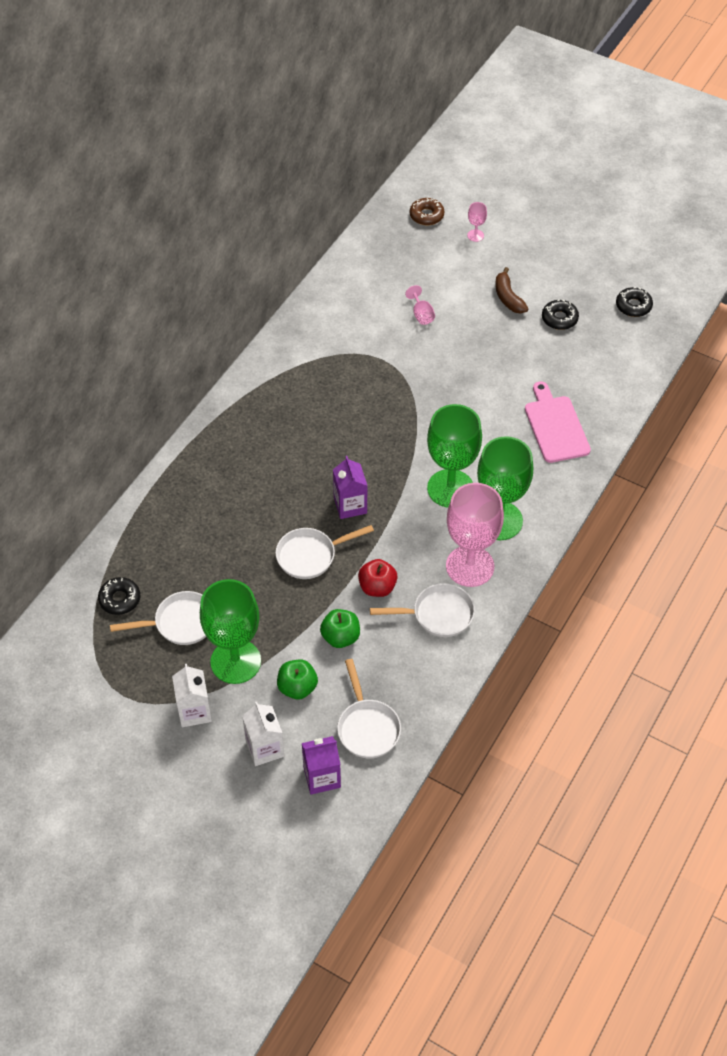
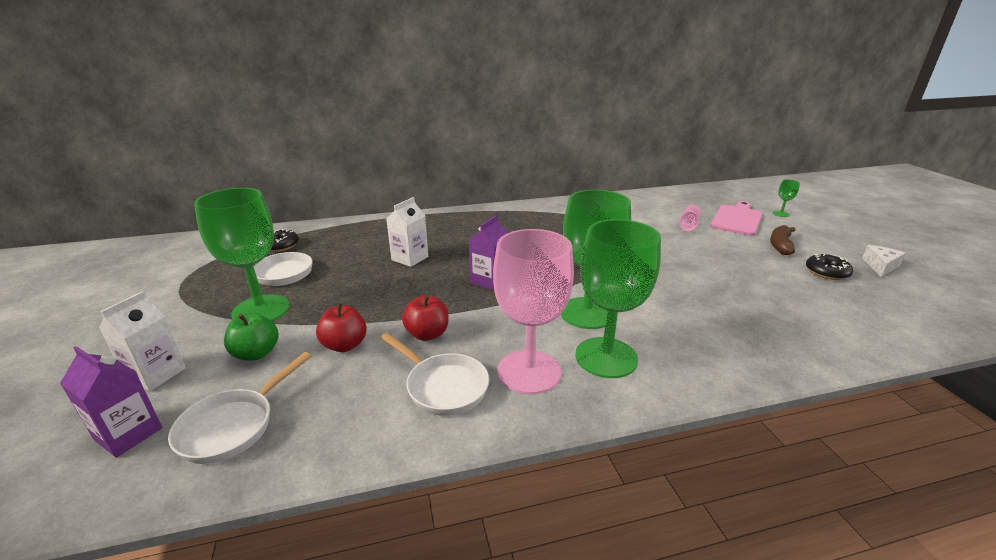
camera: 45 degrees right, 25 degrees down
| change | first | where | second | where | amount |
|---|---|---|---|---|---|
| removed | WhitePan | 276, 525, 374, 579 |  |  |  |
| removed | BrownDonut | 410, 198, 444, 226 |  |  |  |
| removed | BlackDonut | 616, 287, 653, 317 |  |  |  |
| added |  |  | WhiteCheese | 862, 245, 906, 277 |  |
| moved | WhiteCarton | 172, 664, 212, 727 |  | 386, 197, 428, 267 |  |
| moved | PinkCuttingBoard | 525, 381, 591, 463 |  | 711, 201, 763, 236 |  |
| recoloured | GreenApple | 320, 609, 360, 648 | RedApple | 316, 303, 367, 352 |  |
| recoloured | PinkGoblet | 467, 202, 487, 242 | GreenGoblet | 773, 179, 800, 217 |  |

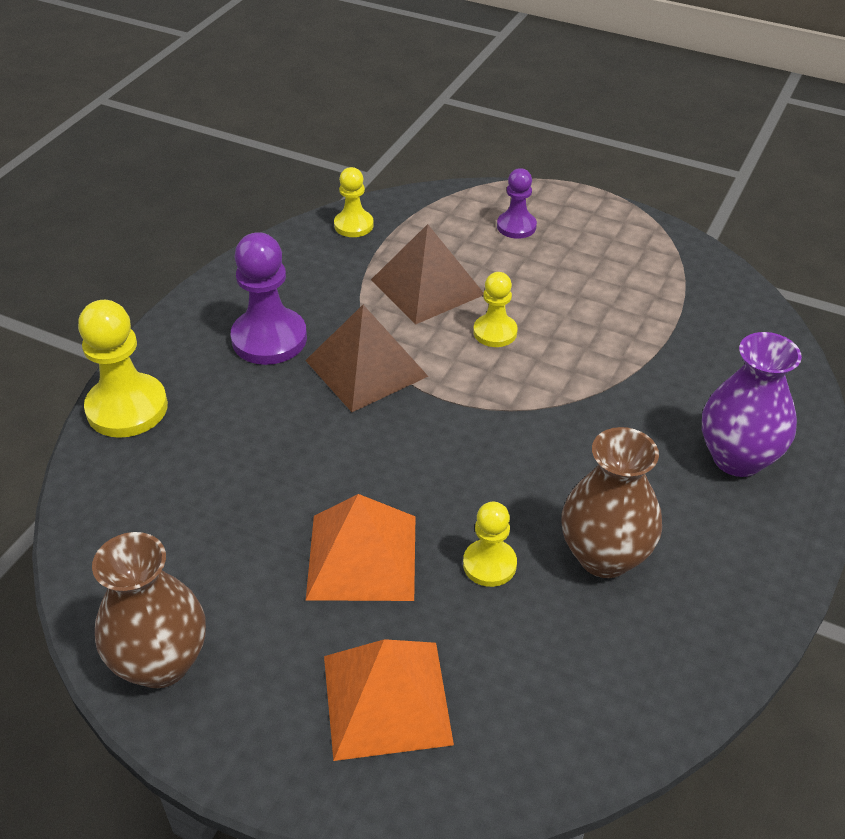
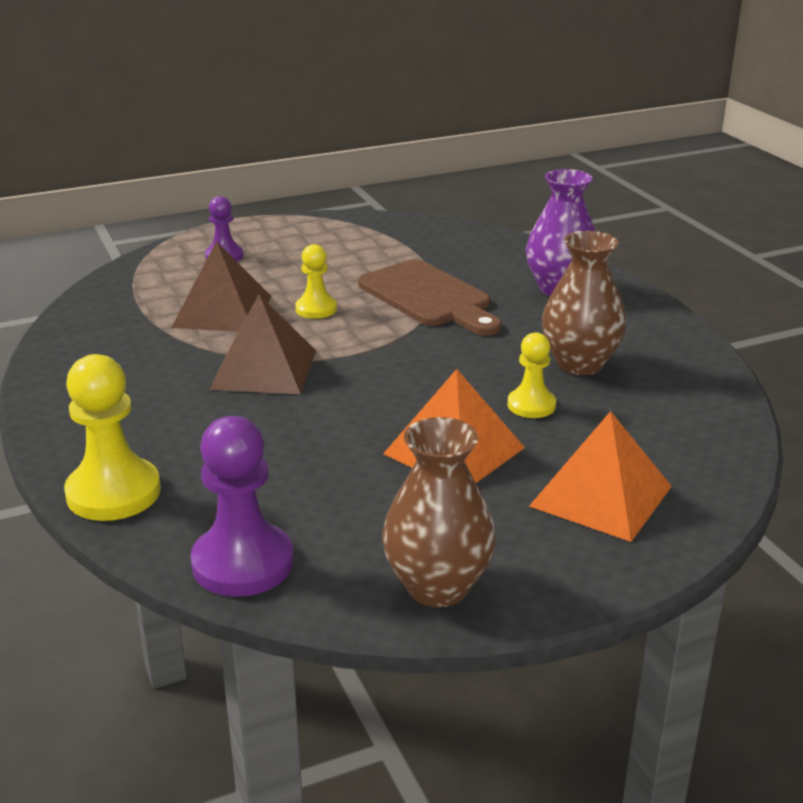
camera: 50 degrees left, 15 degrees down
| change | first | where | second | where | amount |
|---|---|---|---|---|---|
| removed | YellowPawn | 334, 167, 374, 237 |  |  |  |
| added |  |  | BrownCuttingBoard | 358, 259, 502, 336 |  |
| moved | PurplePawn | 231, 232, 307, 365 |  | 191, 416, 293, 597 |  |

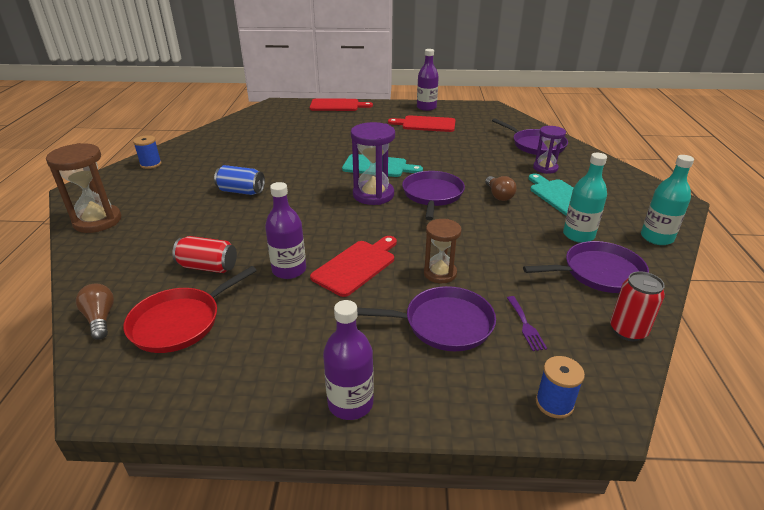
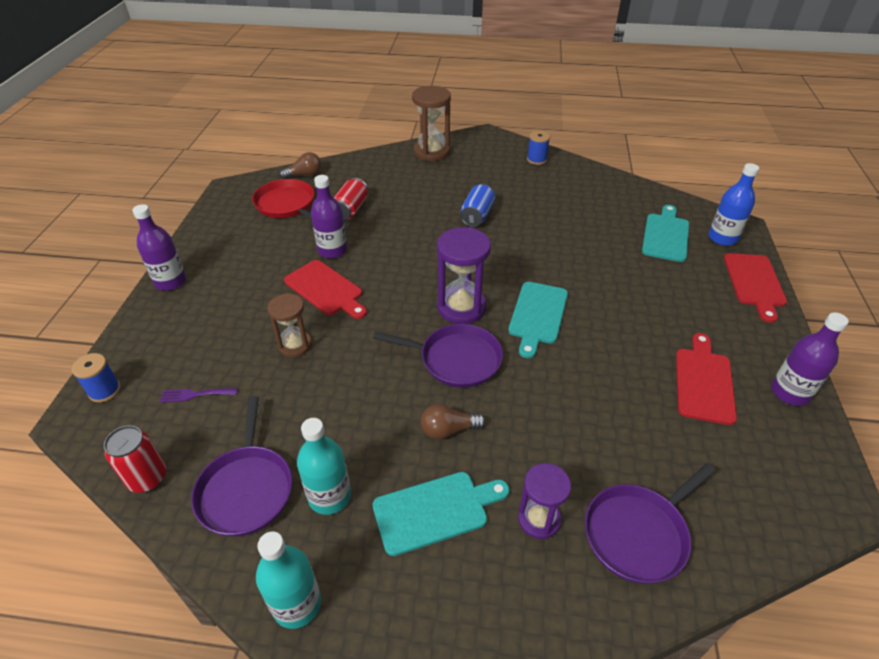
camera: 95 degrees right, 10 degrees up
| change | first | where | second | where | amount |
|---|---|---|---|---|---|
| removed | PurplePan | 357, 286, 496, 351 |  |  |  |
| added |  |  | TurquoiseCuttingBoard | 642, 205, 689, 262 |  |
| added |  |  | BlueBottle | 708, 163, 759, 246 |  |

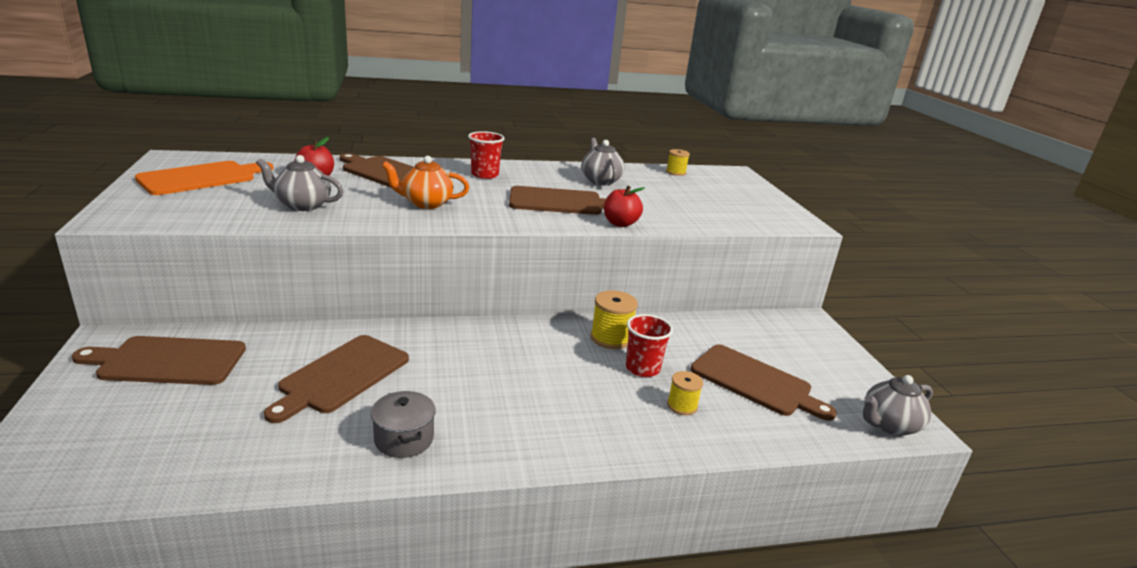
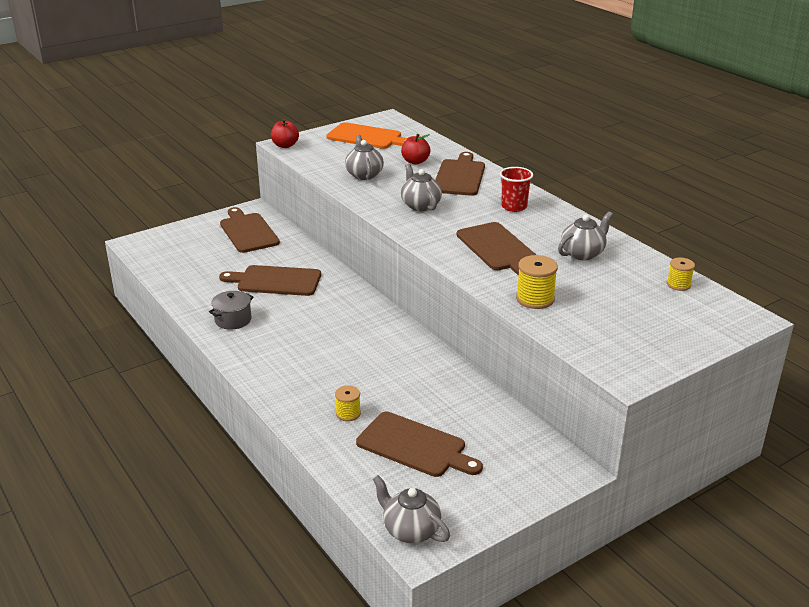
camera: 70 degrees right, 5 degrees up
| change | first | where | second | where | amount |
|---|---|---|---|---|---|
| removed | RedCup | 626, 314, 673, 377 |  |  |  |
| moved | YellowSpool | 591, 290, 638, 349 |  | 516, 255, 558, 309 |  |
| moved | RedApple | 604, 186, 645, 227 |  | 271, 119, 299, 148 |  |
| recoloured | OrangeTeapot | 382, 156, 469, 209 | GreyTeapot | 401, 164, 442, 212 |  |
| turned | BrownCuttingBoard | 691, 344, 837, 421 |  | 356, 412, 483, 477 | 75 degrees counterclockwise |

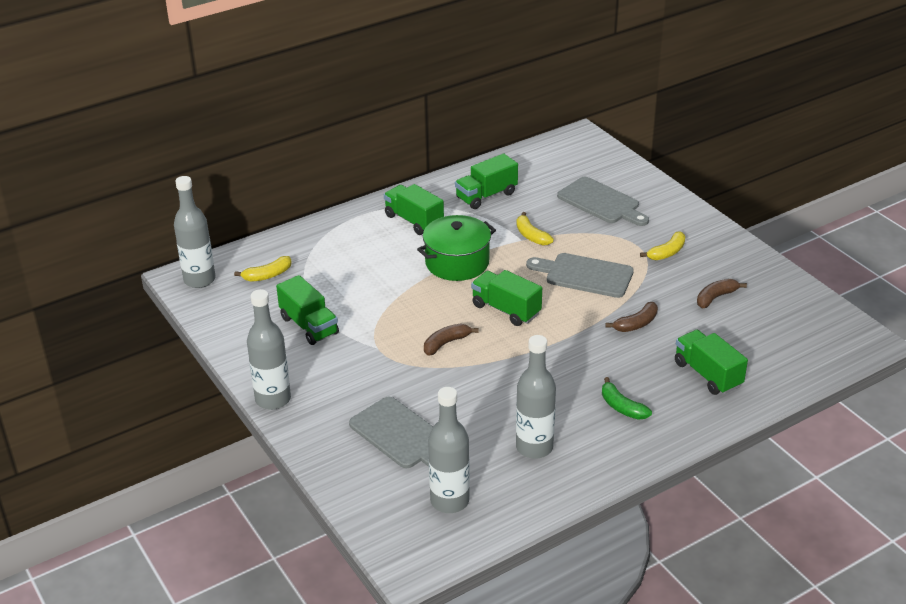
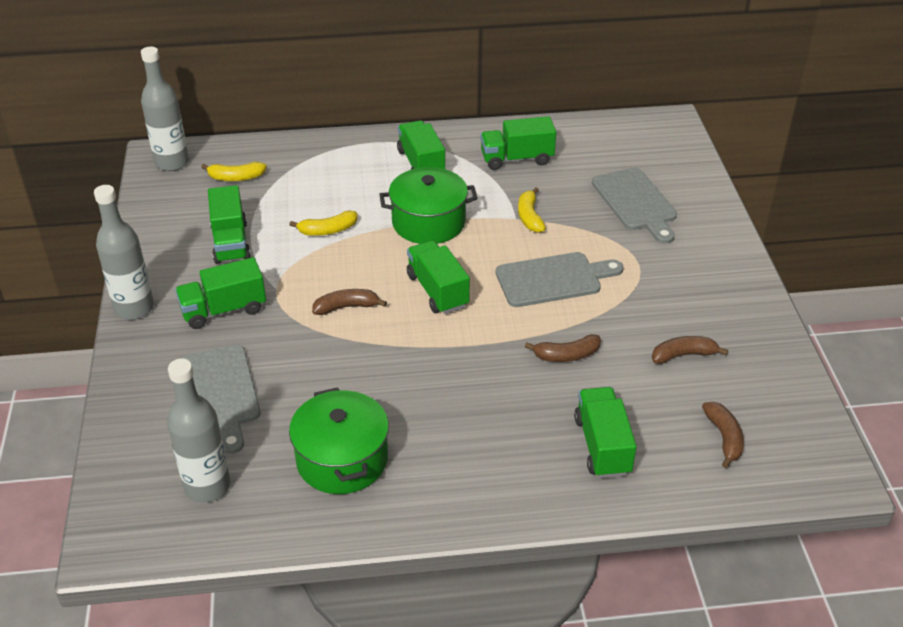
camera: 25 degrees right, 5 degrees up
| change | first | where | second | where | amount |
|---|---|---|---|---|---|
| removed | GreenBanana | 602, 377, 652, 420 |  |  |  |
| added |  |  | GreenTruck | 175, 257, 266, 329 |  |
| added |  |  | BrownBanana | 702, 402, 744, 468 |  |
| moved | YellowBanana | 640, 231, 685, 260 |  | 289, 211, 357, 236 |  |
| replaced | GreyBottle | 516, 335, 556, 459 | GreenPot | 289, 387, 389, 494 |  |
| turned | GreyCuttingBoard | 526, 253, 634, 298 |  | 496, 252, 624, 307 | 120 degrees clockwise |

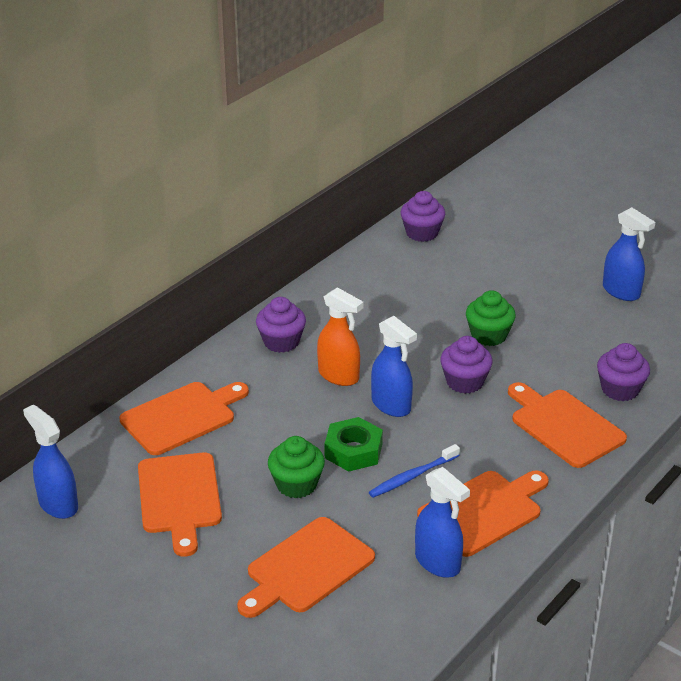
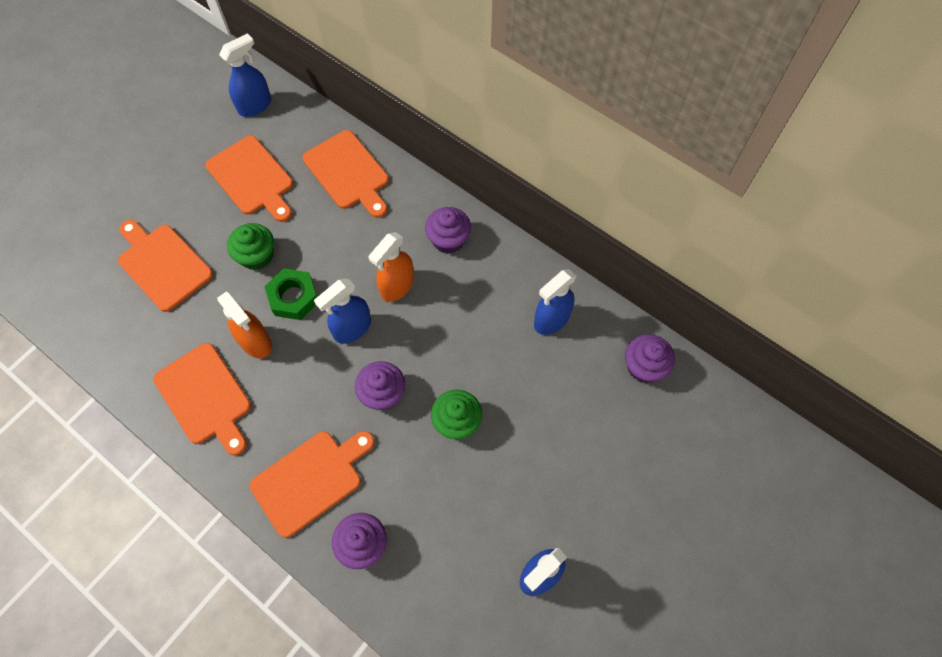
camera: 90 degrees right, 30 degrees up
| change | first | where | second | where | amount |
|---|---|---|---|---|---|
| moved | BlueSprayBottle | 415, 467, 470, 578 |  | 534, 269, 577, 335 |  |
| replaced | BlueToothbrush | 369, 444, 460, 498 | OrangeSprayBottle | 217, 291, 272, 358 |  |
| turned | OrangeCuttingBoard | 138, 452, 222, 557 |  | 206, 136, 293, 222 | 120 degrees counterclockwise |

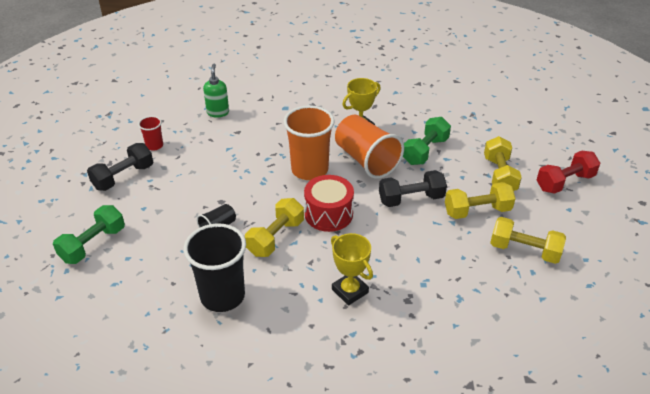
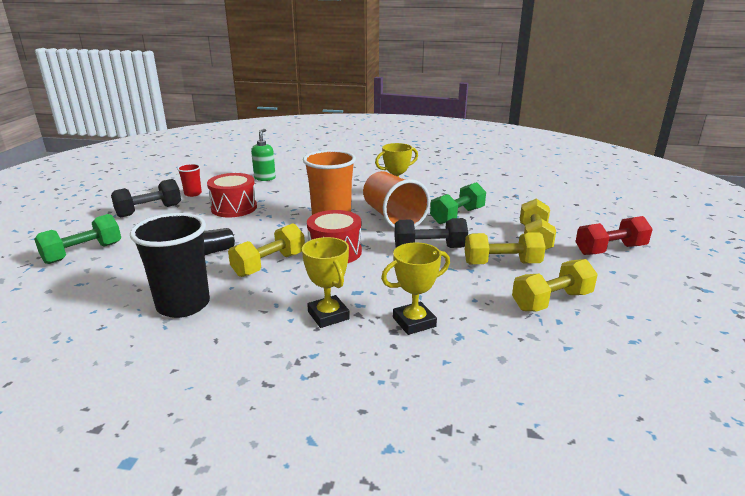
camera: 10 degrees right, 15 degrees down
| change | first | where | second | where | amount |
|---|---|---|---|---|---|
| added |  |  | RedDrum | 207, 173, 257, 217 |  |
| added |  |  | YellowTrophy | 381, 242, 450, 335 |  |
| turned | YellowDumbbell | 490, 217, 566, 264 |  | 512, 259, 598, 311 | 60 degrees counterclockwise |

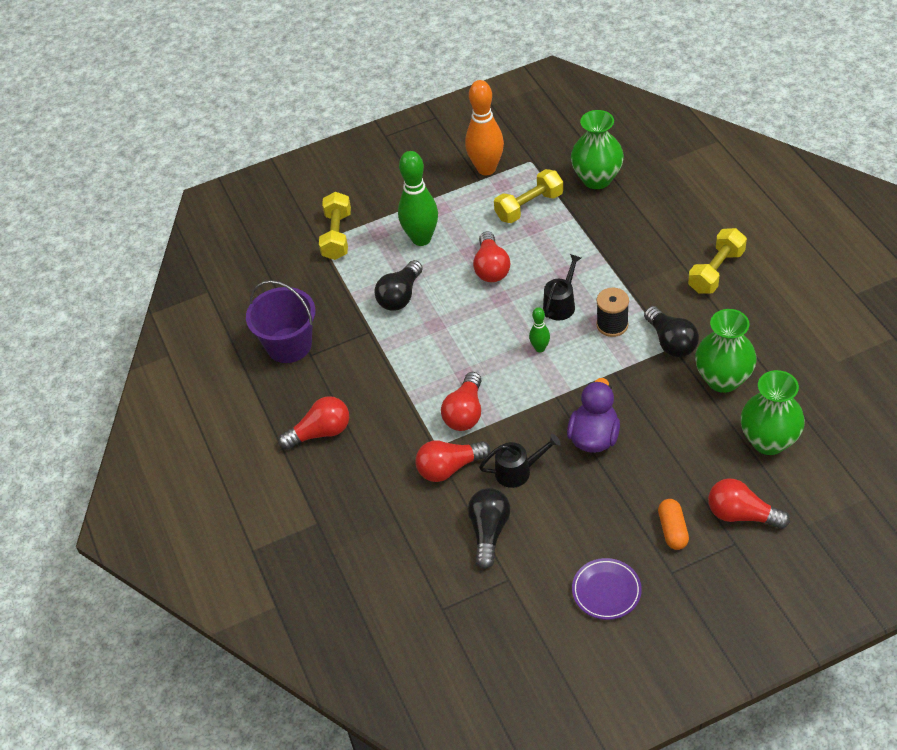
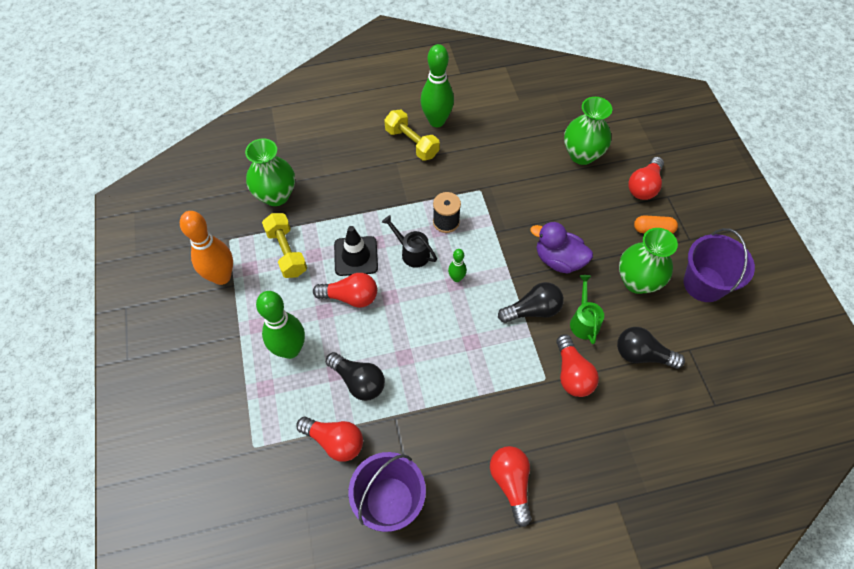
camera: 85 degrees left, 10 degrees up
| change | first | where | second | where | amount |
|---|---|---|---|---|---|
| removed | YellowDumbbell | 319, 192, 351, 260 |  |  |  |
| added |  |  | BlackTrafficCone | 334, 226, 378, 276 |  |
| added |  |  | GreenBowlingPin | 421, 44, 454, 127 |  |
| moved | RedLightBulb | 441, 372, 482, 431 |  | 296, 417, 363, 462 |  |
| moved | BlackLightBulb | 644, 306, 699, 357 |  | 498, 282, 564, 323 |  |
| moved | GreenVase | 695, 309, 757, 393 |  | 619, 228, 678, 294 |  |
| replaced | PurplePlate | 572, 558, 642, 620 | PurpleBucket | 683, 228, 755, 302 |  |
| recoloured | BlackWateringCan | 479, 434, 561, 488 | GreenWateringCan | 570, 275, 604, 344 |  |

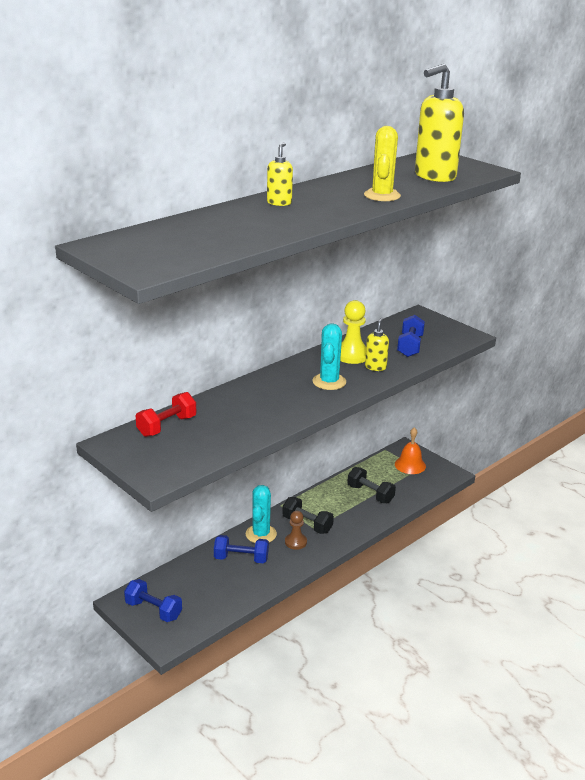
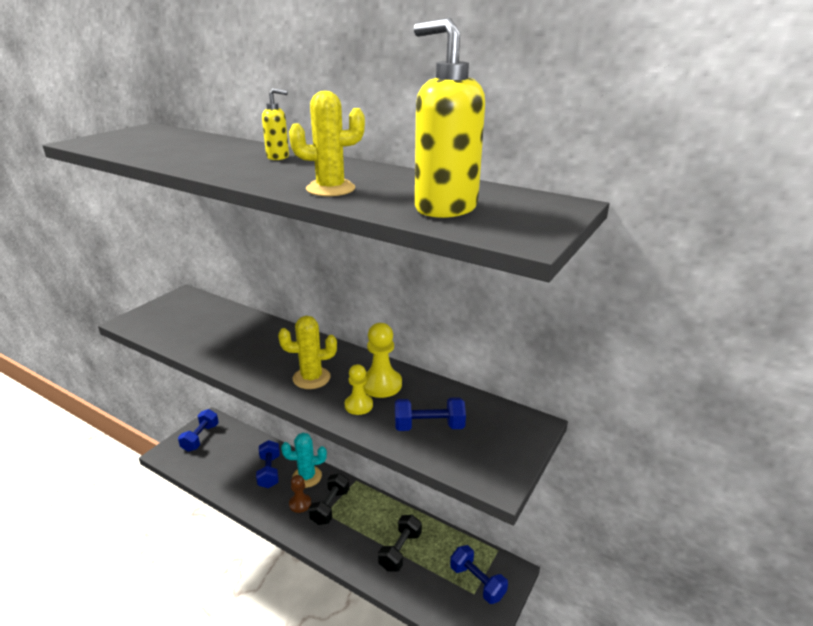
camera: 75 degrees right, 0 degrees up
| change | first | where | second | where | amount |
|---|---|---|---|---|---|
| removed | RedDumbbell | 136, 392, 196, 437 |  |  |  |
| replaced | YellowSoapDispenser | 365, 318, 389, 371 | YellowPawn | 345, 364, 373, 415 |  |
| replaced | OrangeBell | 395, 427, 426, 474 | BlueDumbbell | 450, 545, 508, 604 |  |
| recoloured | TurquoiseCactus | 313, 323, 346, 390 | YellowCactus | 278, 316, 337, 389 |  |

